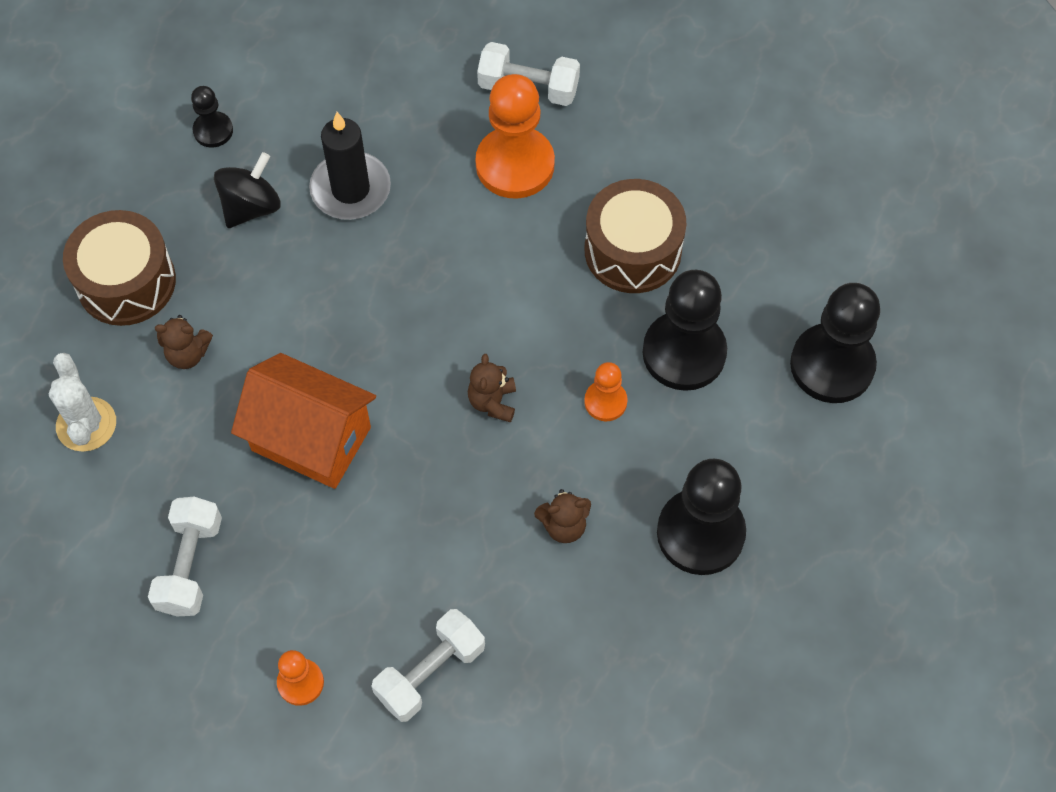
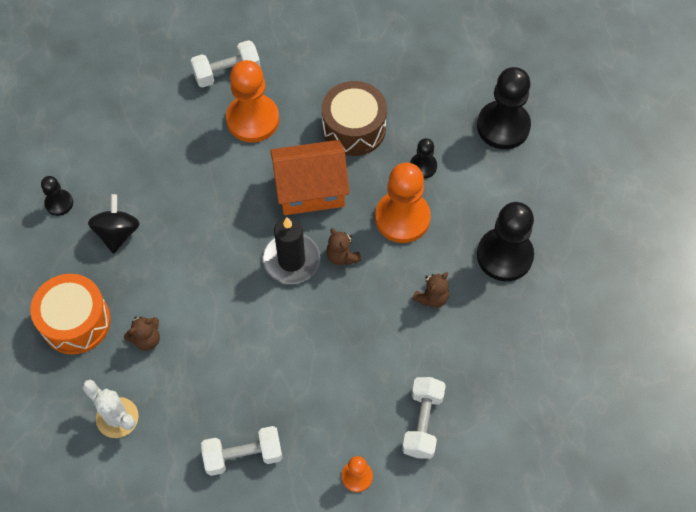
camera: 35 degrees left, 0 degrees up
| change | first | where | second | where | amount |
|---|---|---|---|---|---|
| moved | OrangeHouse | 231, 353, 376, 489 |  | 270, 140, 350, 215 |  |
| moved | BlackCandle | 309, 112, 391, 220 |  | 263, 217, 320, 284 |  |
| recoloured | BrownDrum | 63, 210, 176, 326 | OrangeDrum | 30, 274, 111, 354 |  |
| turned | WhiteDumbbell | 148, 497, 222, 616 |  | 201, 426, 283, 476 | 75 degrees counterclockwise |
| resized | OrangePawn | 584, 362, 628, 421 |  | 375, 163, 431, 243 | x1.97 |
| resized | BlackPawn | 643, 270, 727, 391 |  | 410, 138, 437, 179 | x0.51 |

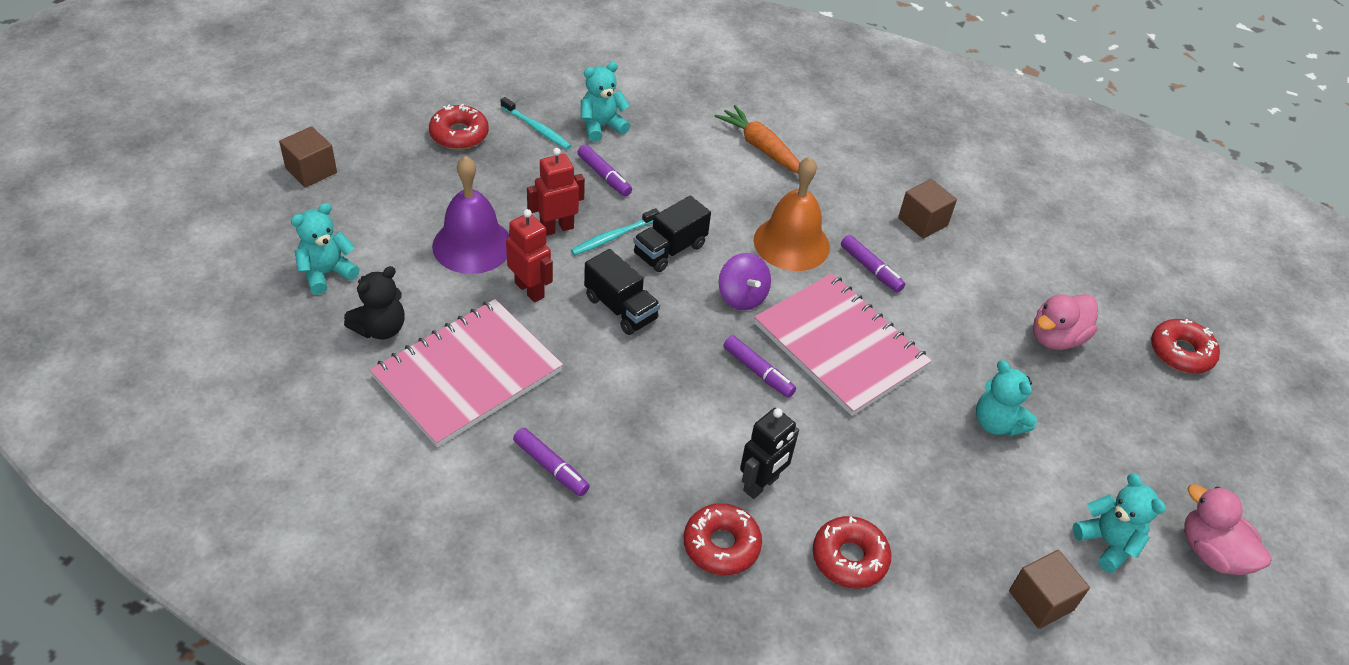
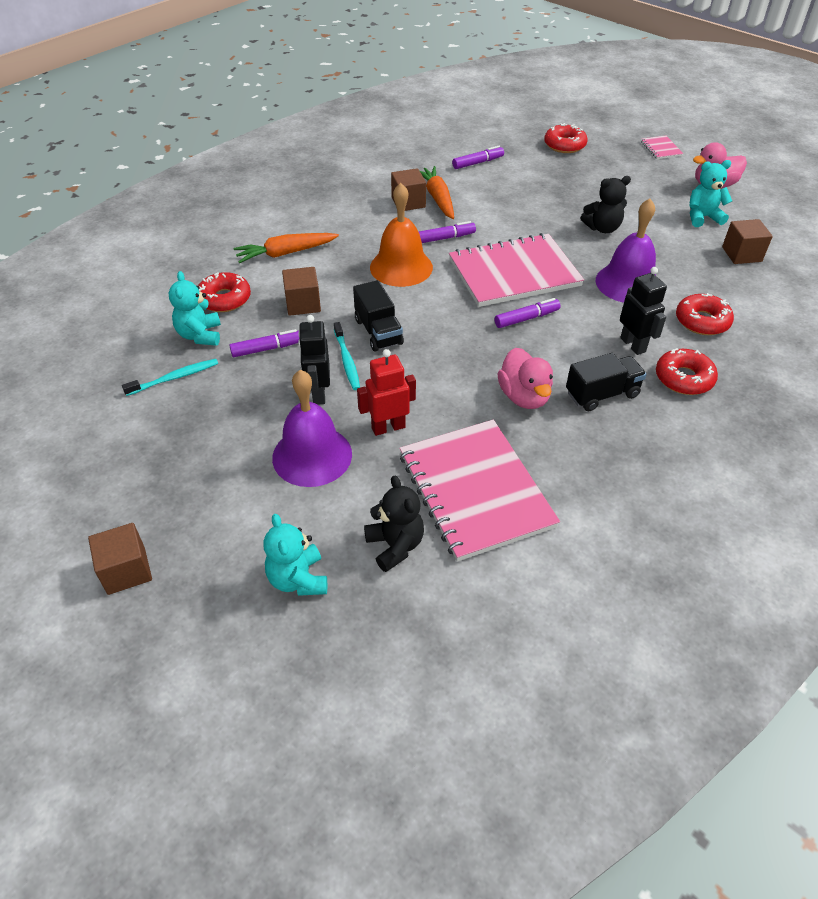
camera: 65 degrees left, 0 degrees up
| change | first | where | second | where | amount |
|---|---|---|---|---|---|
| removed | PurpleSpinningTop | 719, 253, 771, 310 |  |  |  |
| added |  |  | BrownCube | 282, 267, 321, 316 |  |
| added |  |  | OrangeCarrot | 420, 166, 454, 219 |  |
| added |  |  | PurpleBell | 596, 199, 656, 303 |  |
| added |  |  | PinkNotebook | 641, 136, 684, 159 |  |
| moved | RedDonut | 429, 104, 489, 150 |  | 198, 272, 251, 312 |  |
| moved | PurpleMarker | 513, 428, 590, 496 |  | 452, 146, 504, 169 |  |
| moved | BlackTruck | 584, 249, 660, 335 |  | 566, 353, 647, 411 |  |
| moved | PinkDuck | 1033, 294, 1098, 350 |  | 497, 348, 553, 409 |  |
| recoloured | RedRobot | 527, 148, 585, 236 | BlackRobot | 298, 315, 330, 405 |  |
| recoloured | TurquoiseTeddyBear | 976, 360, 1037, 437 | BlackTeddyBear | 580, 176, 631, 233 |  |

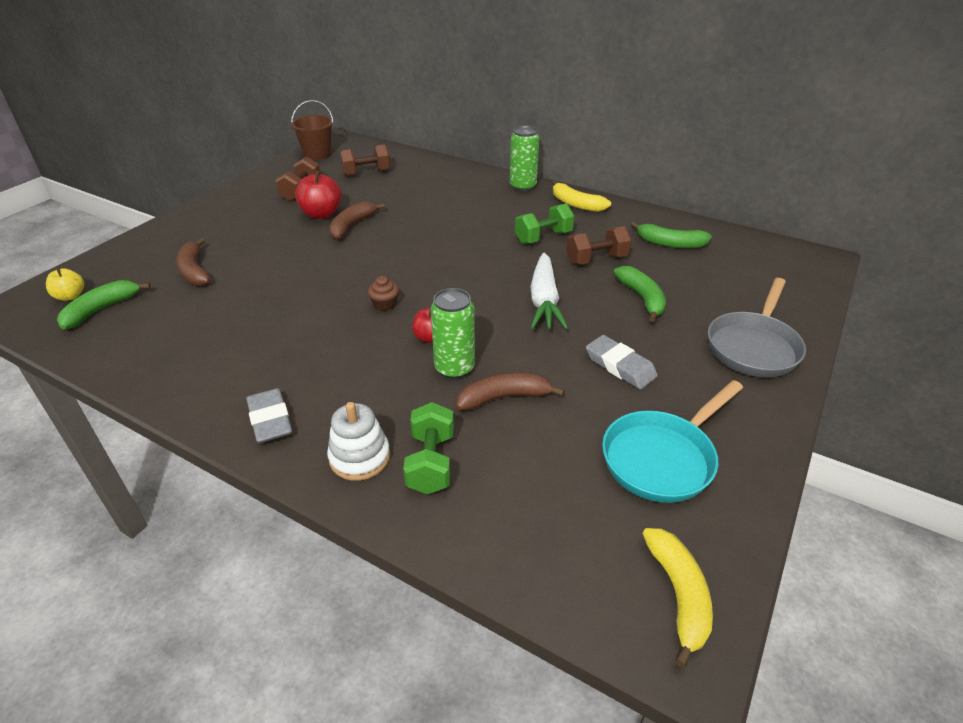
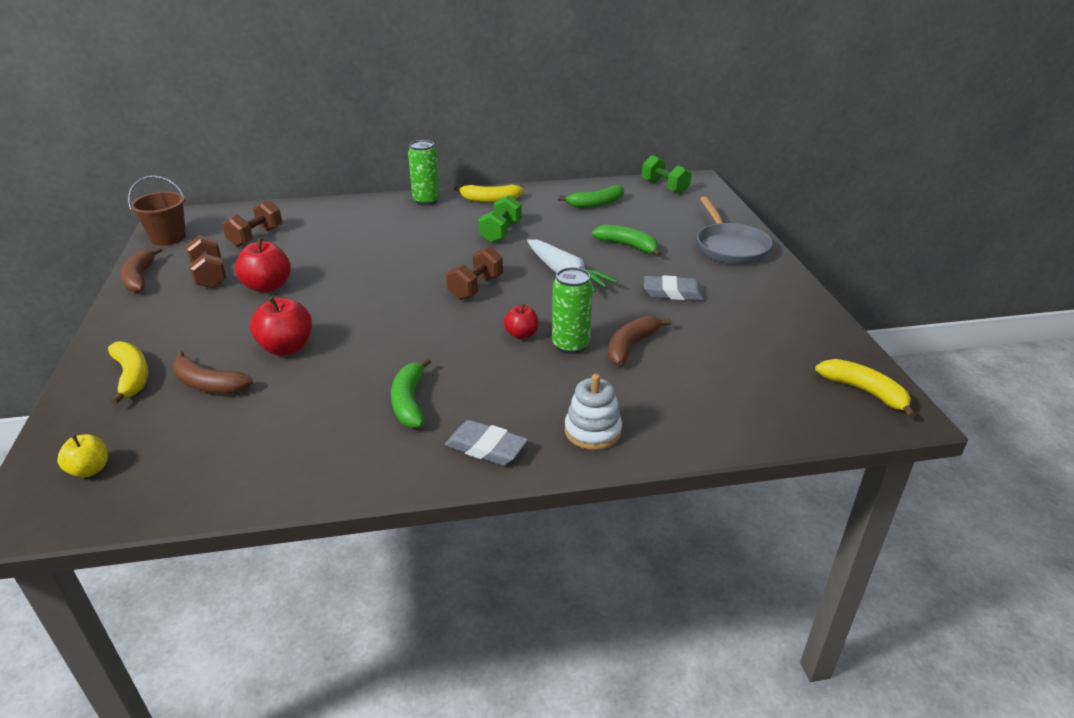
camera: 40 degrees left, 5 degrees down
| change | first | where | second | where | amount |
|---|---|---|---|---|---|
| removed | BrownCupcake | 368, 276, 399, 311 |  |  |  |
| removed | TurquoisePan | 602, 380, 743, 503 |  |  |  |
| added |  |  | YellowBanana | 108, 342, 148, 405 |  |
| added |  |  | RedApple | 250, 297, 312, 356 |  |
| moved | GreenBanana | 57, 280, 150, 329 |  | 391, 358, 431, 428 |  |
| moved | BrownBanana | 329, 201, 385, 239 |  | 121, 247, 162, 293 |  |
| moved | GreenDumbbell | 403, 402, 454, 494 |  | 642, 155, 692, 194 |  |
| moved | BrownDumbbell | 566, 226, 632, 265 |  | 446, 247, 503, 300 |  |

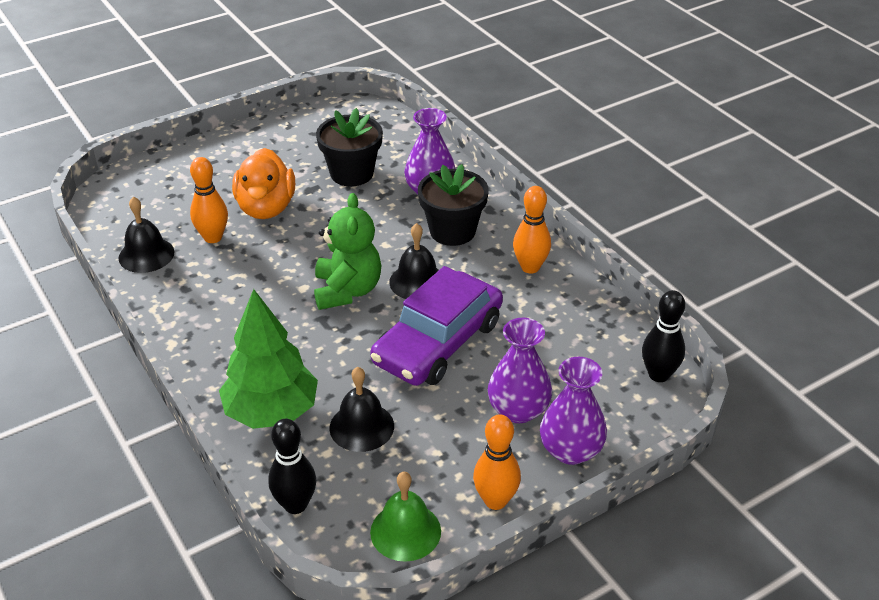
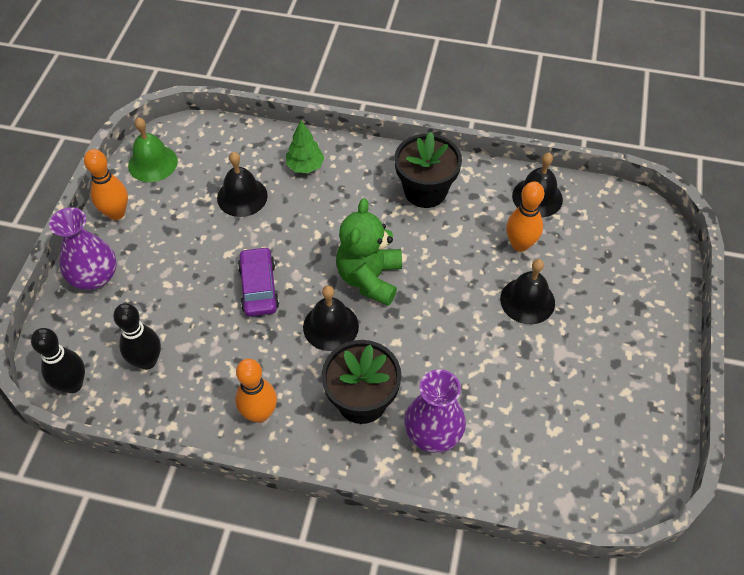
camera: 135 degrees right, 15 degrees up
| change | first | where | second | where | amount |
|---|---|---|---|---|---|
| removed | PurpleVase | 487, 318, 552, 423 |  |  |  |
| moved | BlackBowlingPin | 268, 419, 316, 514 |  | 113, 303, 161, 370 |  |
| moved | BlackFlowerPot | 316, 108, 383, 186 |  | 394, 132, 462, 208 |  |
| replaced | OrangeDuck | 232, 148, 295, 219 | BlackBell | 500, 259, 555, 324 |  |
| turned | GreenTeddyBear | 314, 193, 381, 310 |  | 336, 198, 402, 306 | 60 degrees clockwise |
| resized | GreenTree | 219, 289, 318, 429 |  | 286, 121, 325, 173 | x0.52 |
| resized | PurpleCar | 370, 266, 503, 386 |  | 238, 247, 279, 317 | x0.56 |

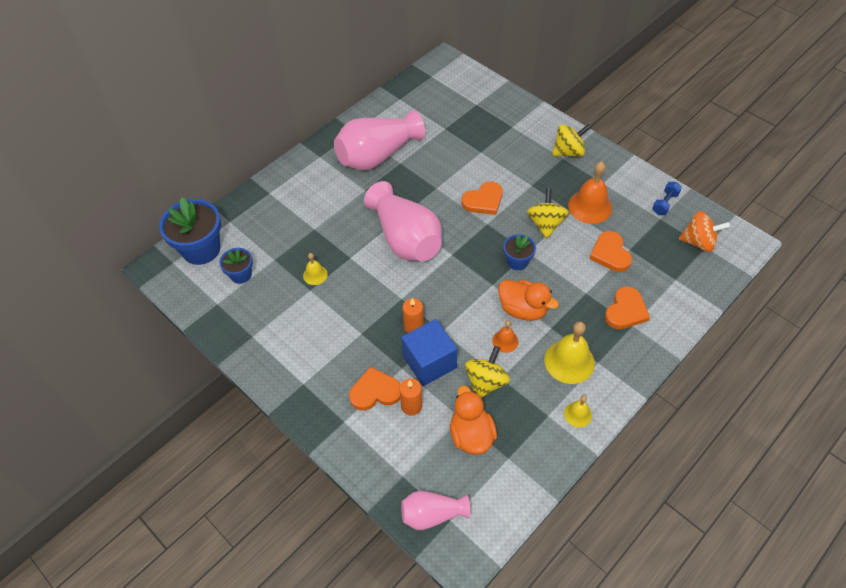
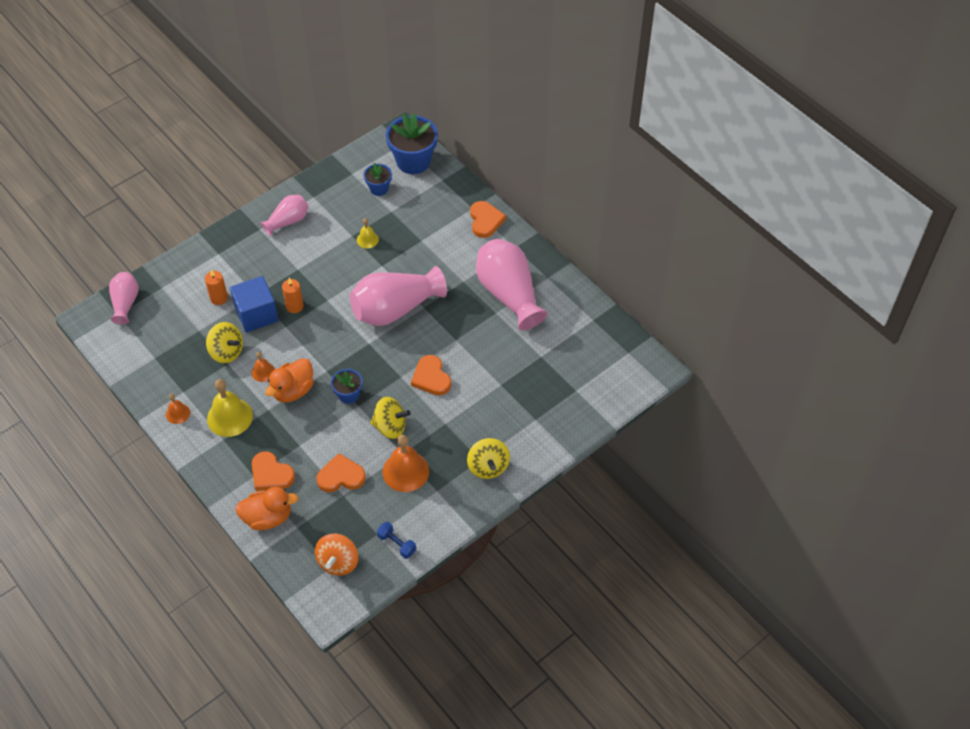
camera: 95 degrees right, 0 degrees up
| change | first | where | second | where | amount |
|---|---|---|---|---|---|
| added |  |  | PinkVase | 260, 195, 308, 236 |  |
| moved | OrangeHeart | 349, 367, 400, 411 |  | 470, 201, 506, 238 |  |
| moved | OrangeDuck | 450, 385, 497, 455 |  | 235, 487, 298, 530 |  |
| recoloured | YellowBell | 564, 395, 592, 428 | OrangeBell | 166, 394, 190, 424 |  |

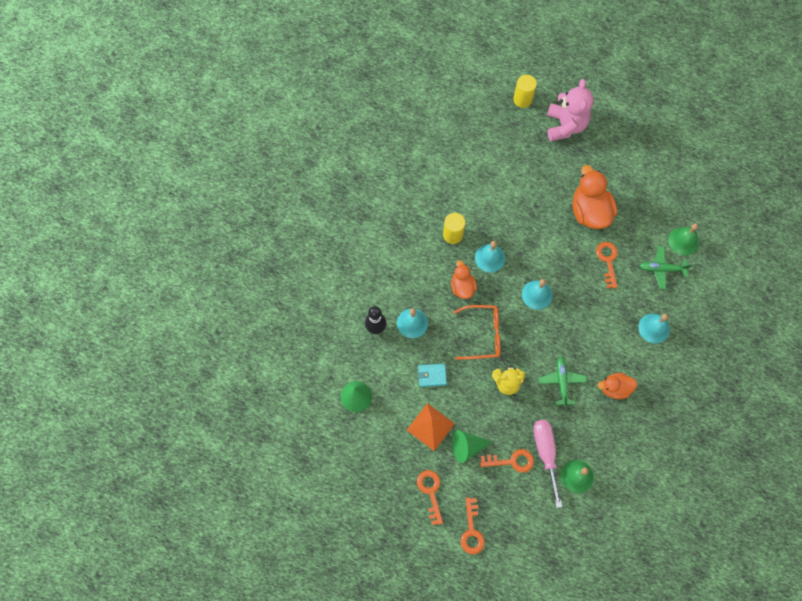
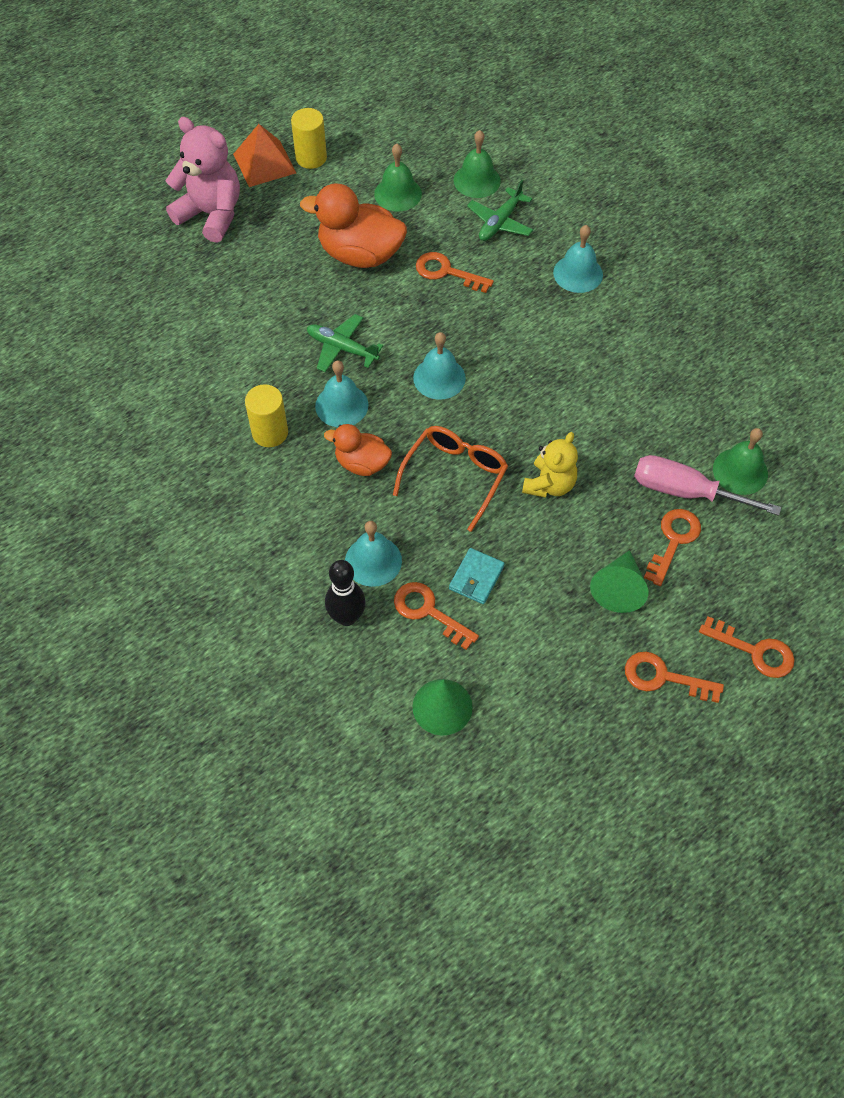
camera: 60 degrees left, 10 degrees down
| change | first | where | second | where | amount |
|---|---|---|---|---|---|
| removed | OrangeDuck | 597, 373, 637, 399 |  |  |  |
| added |  |  | GreenBell | 374, 144, 422, 212 |  |
| added |  |  | OrangeKey | 394, 582, 479, 650 |  |
| moved | OrangePyramid | 407, 403, 455, 451 |  | 233, 124, 296, 187 |  |
| moved | YellowCylinder | 513, 75, 537, 108 |  | 291, 108, 327, 169 |  |
| moved | GreenPlane | 538, 357, 587, 407 |  | 307, 314, 383, 372 |  |

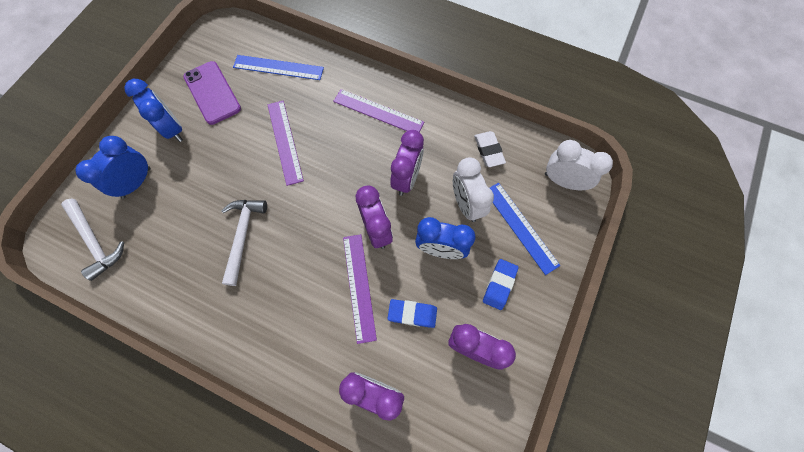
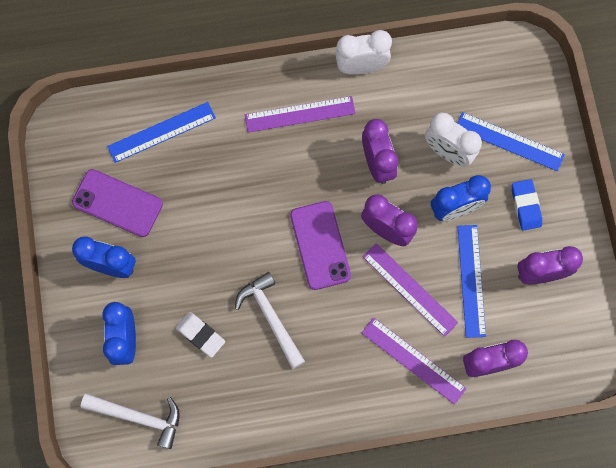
camera: 35 degrees left, 5 degrees up
| change | first | where | second | where | amount |
|---|---|---|---|---|---|
| added |  |  | PurplePhone | 290, 201, 351, 290 |  |
| moved | PurpleRuler | 268, 101, 304, 186 |  | 362, 317, 467, 405 |  |
| moved | WhiteEraser | 474, 131, 506, 167 |  | 176, 312, 225, 358 |  |
| moved | WhiteClock | 545, 140, 613, 190 |  | 335, 30, 392, 75 |  |
| replaced | BlueEraser | 388, 299, 437, 328 | BlueRuler | 457, 225, 486, 338 |  |

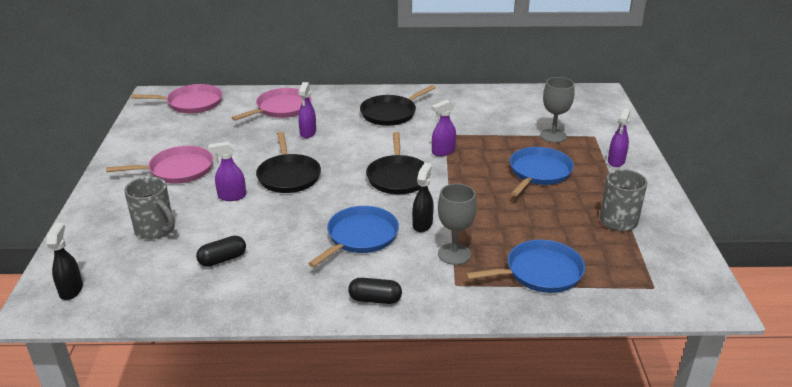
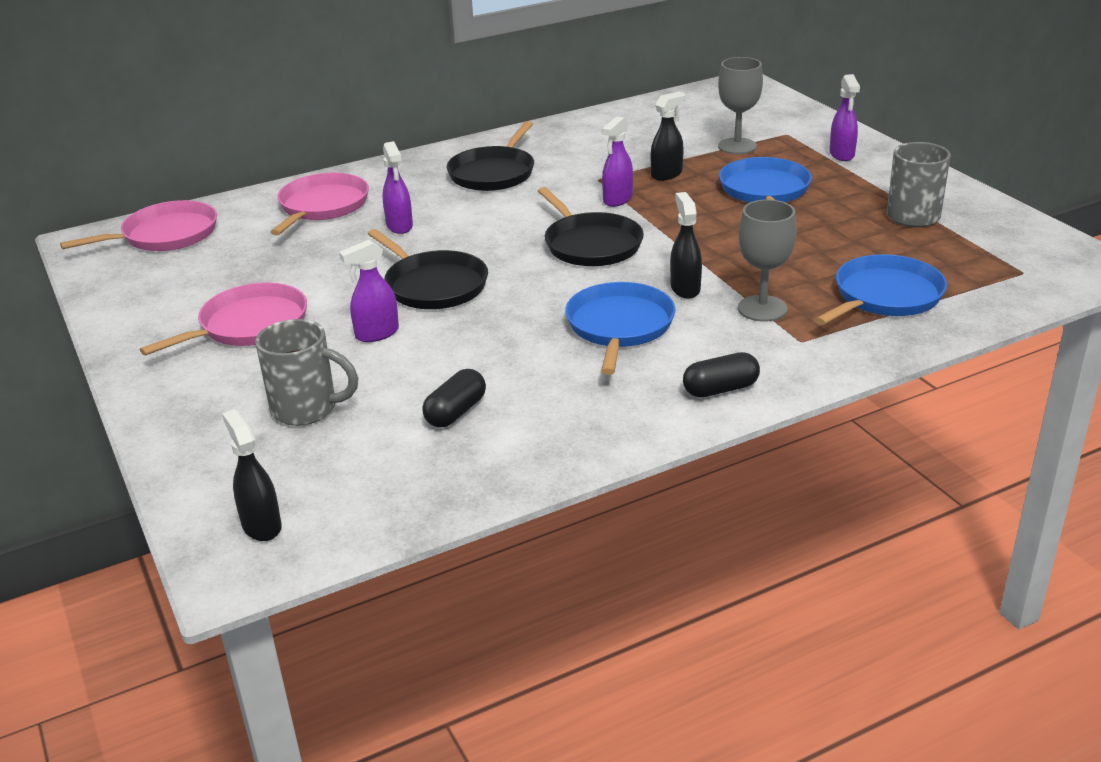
camera: 25 degrees left, 0 degrees up
| change | first | where | second | where | amount |
|---|---|---|---|---|---|
| added |  |  | BlackSprayBottle | 651, 92, 685, 181 |  |

